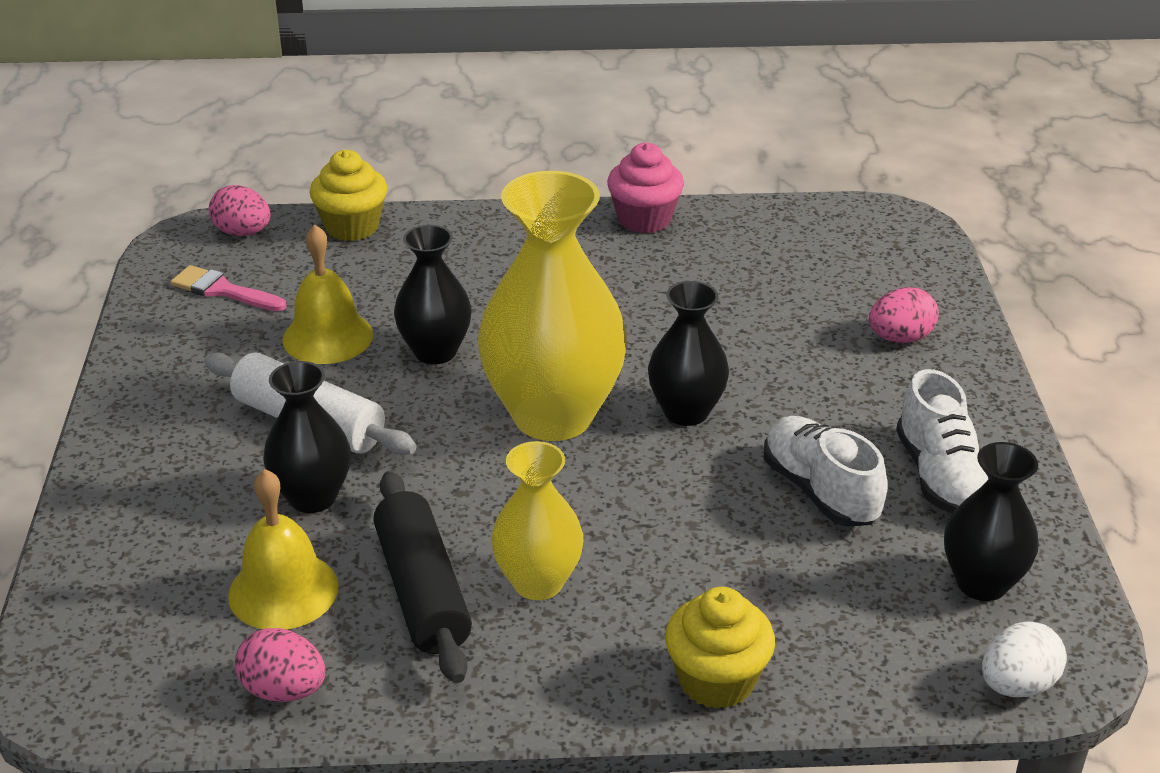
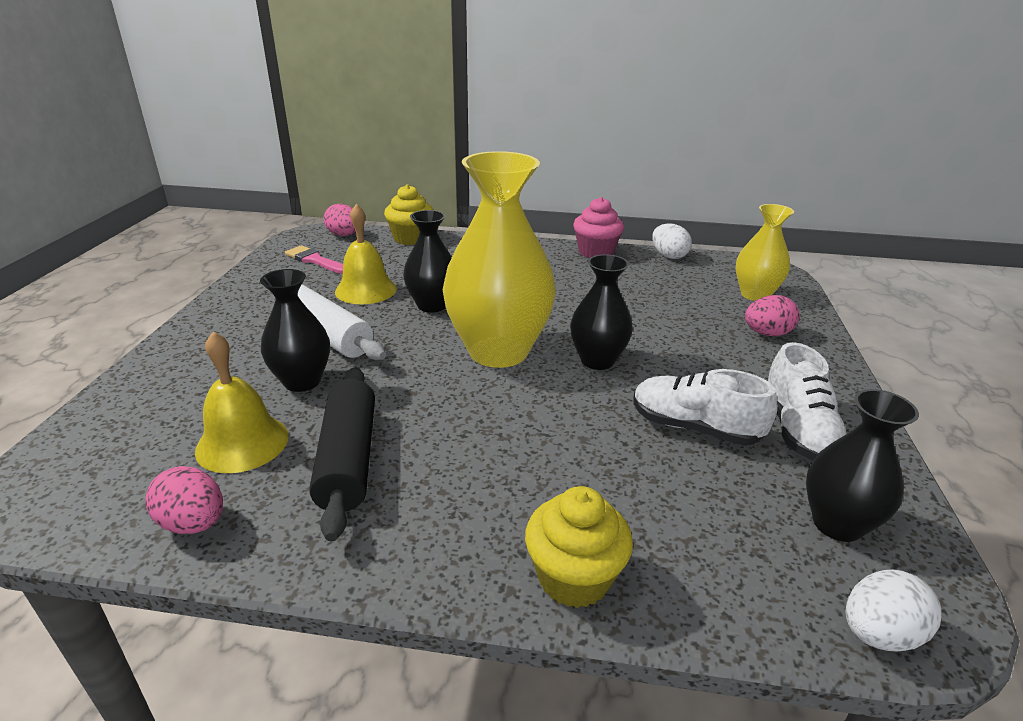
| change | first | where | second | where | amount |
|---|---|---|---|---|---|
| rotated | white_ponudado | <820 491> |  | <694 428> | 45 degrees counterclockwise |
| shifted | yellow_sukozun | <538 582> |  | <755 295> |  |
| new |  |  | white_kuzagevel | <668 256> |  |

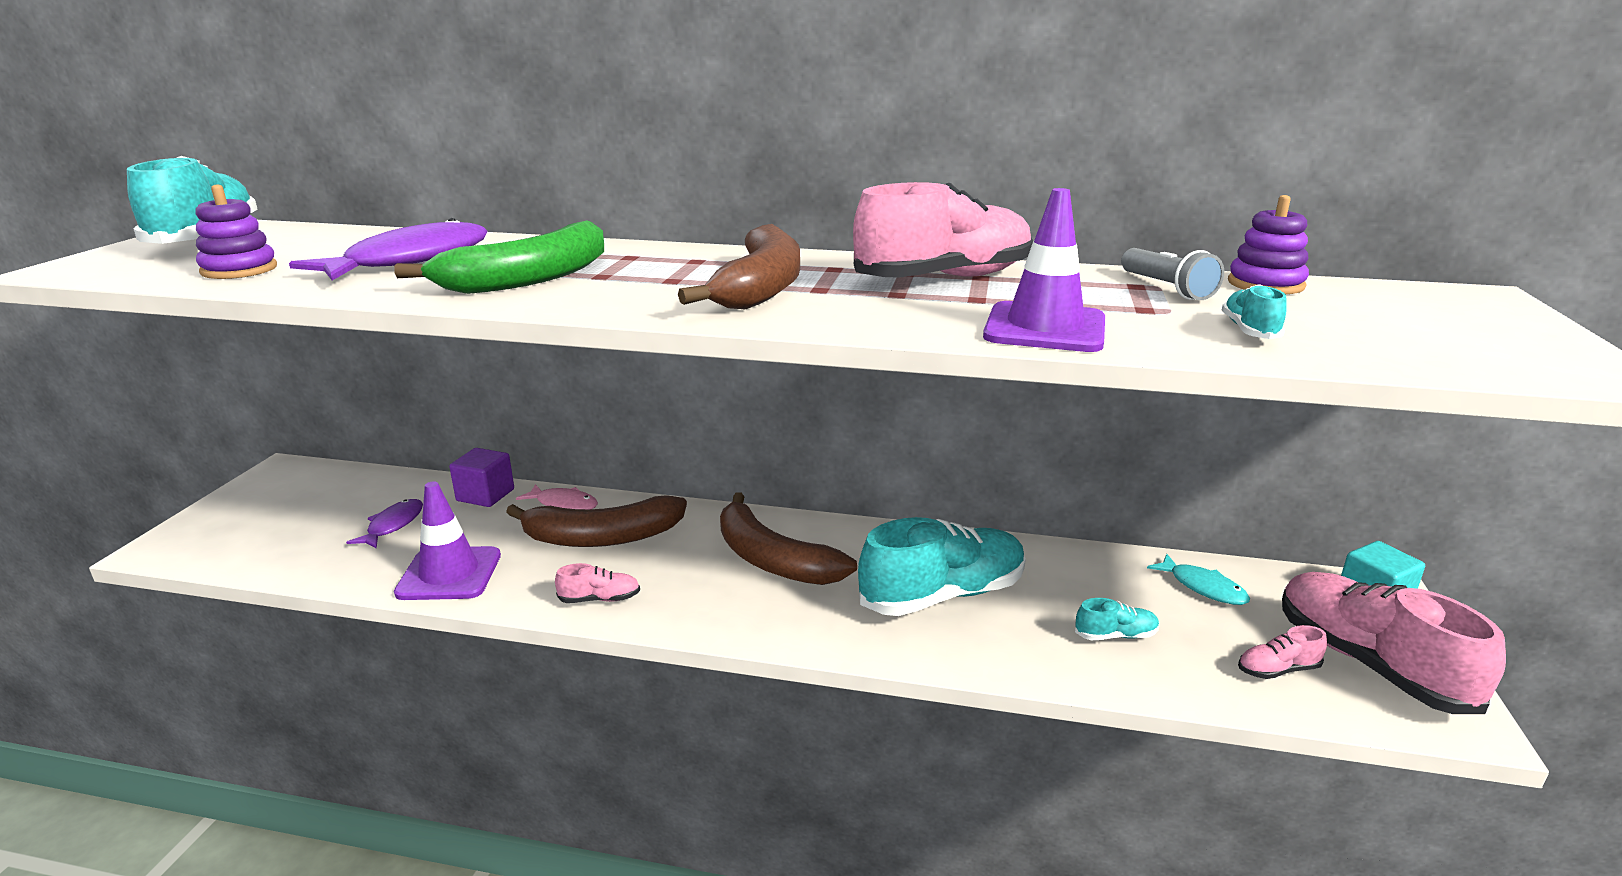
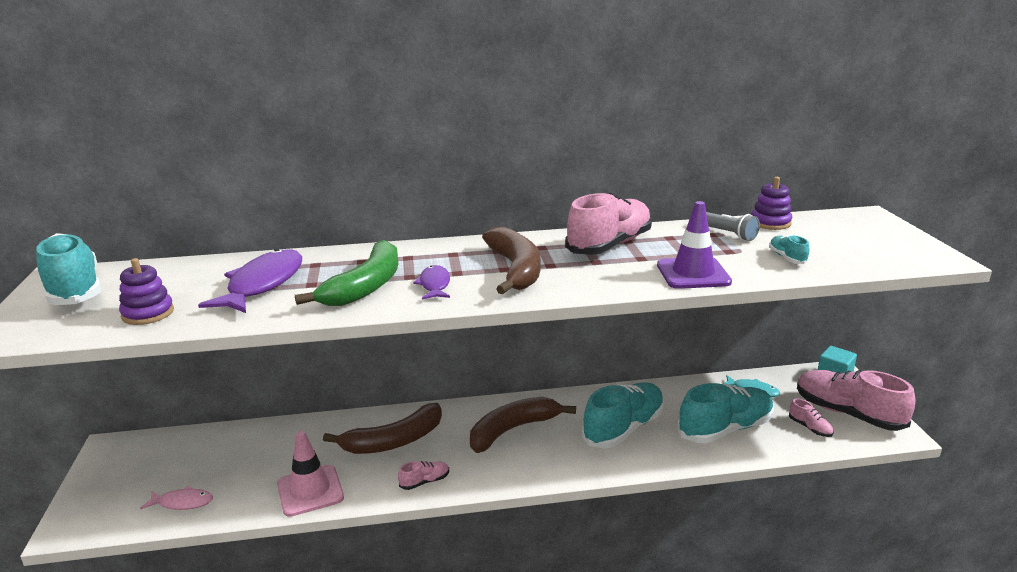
| change | first | where | second | where | amount |
|---|---|---|---|---|---|
| gone | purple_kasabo | <485 495> |  |  |  |
| repainted | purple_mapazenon | <449 574> | pink_mapazenon | <310 491> |  |
| shifted | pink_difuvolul | <564 504> |  | <182 502> |  |
| rotated | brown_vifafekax | <773 559> |  | <512 430> | 120 degrees clockwise |
| shifted | purple_difuvolul | <393 525> |  | <434 285> |  |
| scaled | turquoise_ponudado | <1115 635> |  | <725 429> | x2.31 |
| rotated | pink_ponudado | <1277 670> |  | <810 428> | 90 degrees counterclockwise |

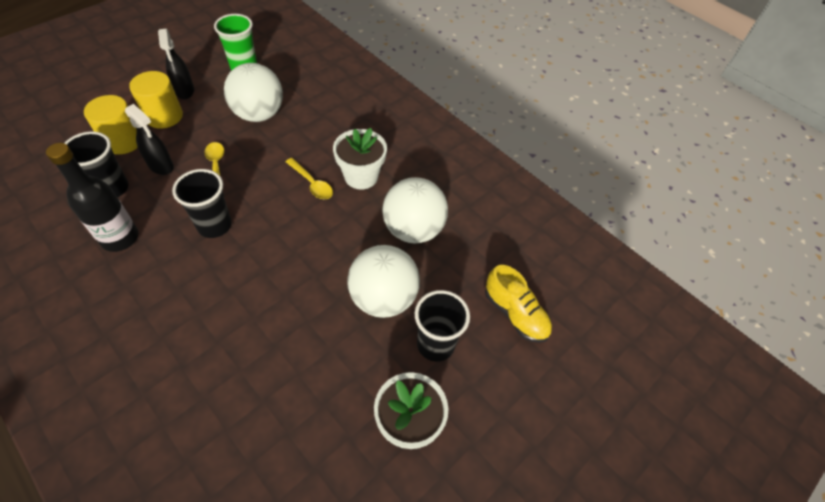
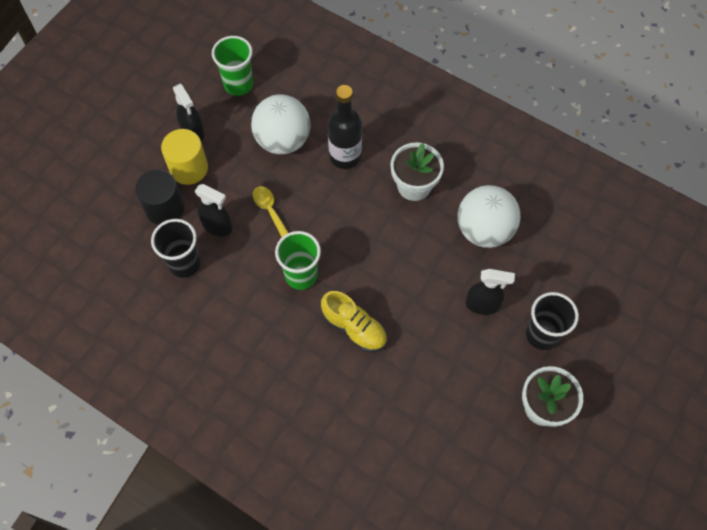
| change | first | where | second | where | amount |
|---|---|---|---|---|---|
| repainted | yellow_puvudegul | <123 141> | black_puvudegul | <165 208> |  |
| shifted | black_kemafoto | <120 238> |  | <345 156> |  |
| gone | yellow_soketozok | <312 183> |  |  |  |
| repainted | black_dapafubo | <214 225> | green_dapafubo | <301 275> |  |
| swapped | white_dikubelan | <383 298> | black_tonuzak | <482 305> |  |
| shifted | yellow_ponudado | <515 314> |  | <354 328> |  |

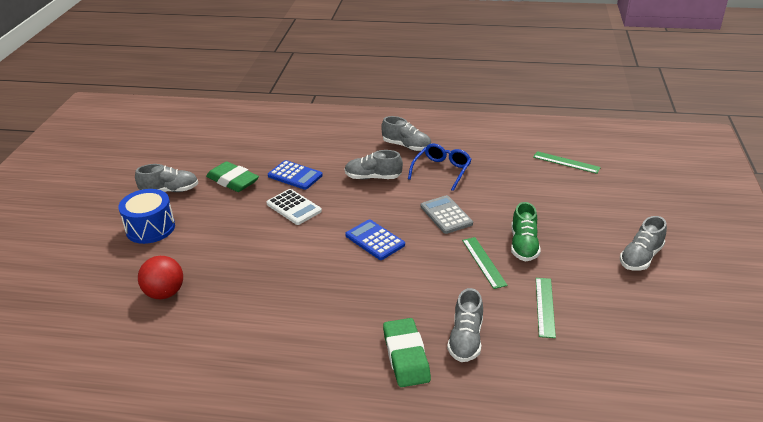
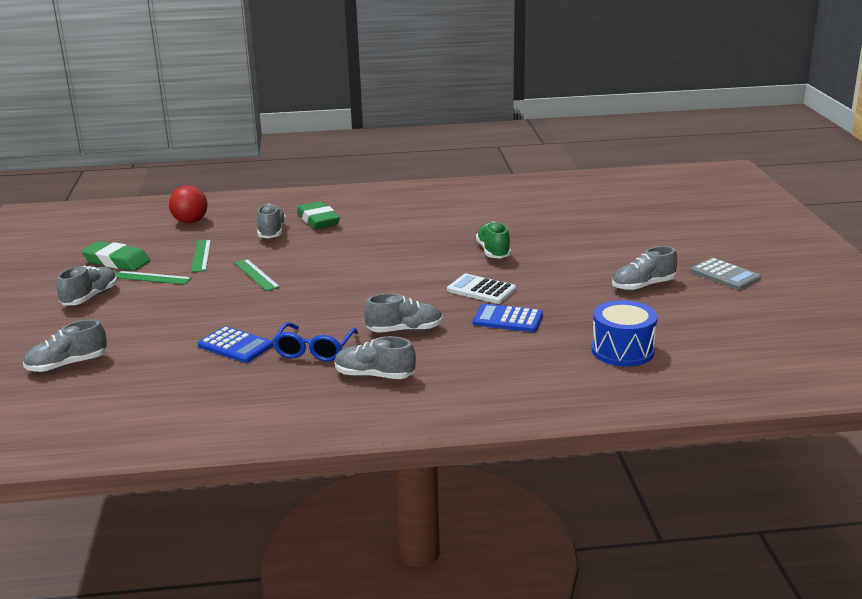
| change | first | where | second | where | amount |
|---|---|---|---|---|---|
| shifted | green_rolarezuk | <566 162> |  | <152 278> |  |
| shifted | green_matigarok | <233 181> |  | <116 261> |  |
| shifted | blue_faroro | <150 228> |  | <622 351> |  |
| shifted | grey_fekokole | <446 215> |  | <725 275> |  |
| shifted | green_ponudado | <523 245> |  | <493 251> |  |
| shifted | blue_fekokole | <375 240> |  | <235 346> |  |
| shifted | red_dikubelan | <165 293> |  | <190 222> |  |
| new |  |  | grey_ponudado | <67 365> |  |

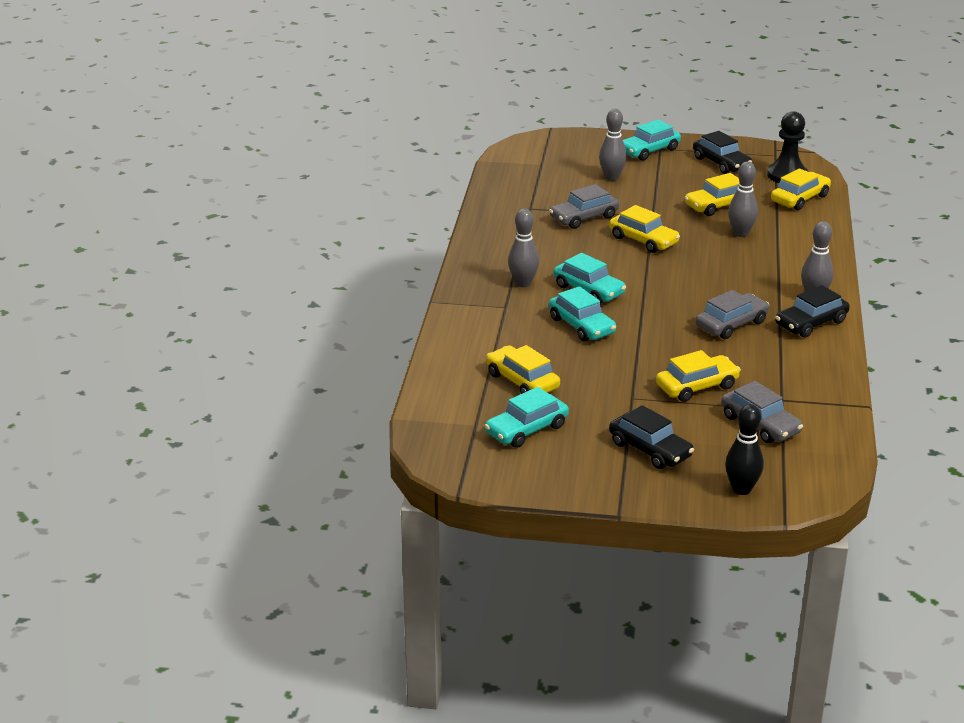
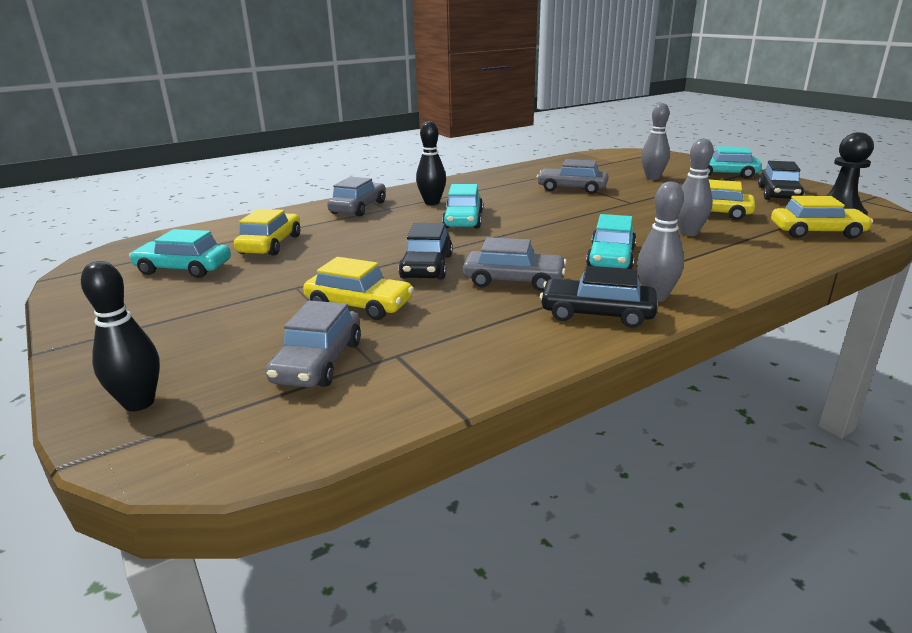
| change | first | where | second | where | amount |
|---|---|---|---|---|---|
| gone | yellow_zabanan | <643 240> |  |  |  |
| repainted | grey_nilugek | <523 283> | black_nilugek | <432 203> |  |
| shifted | turquoise_zabanan | <581 326> |  | <611 258> |  |
| shifted | black_zabanan | <650 449> |  | <427 267> |  |
| new |  |  | grey_zabanan | <358 208> |  |

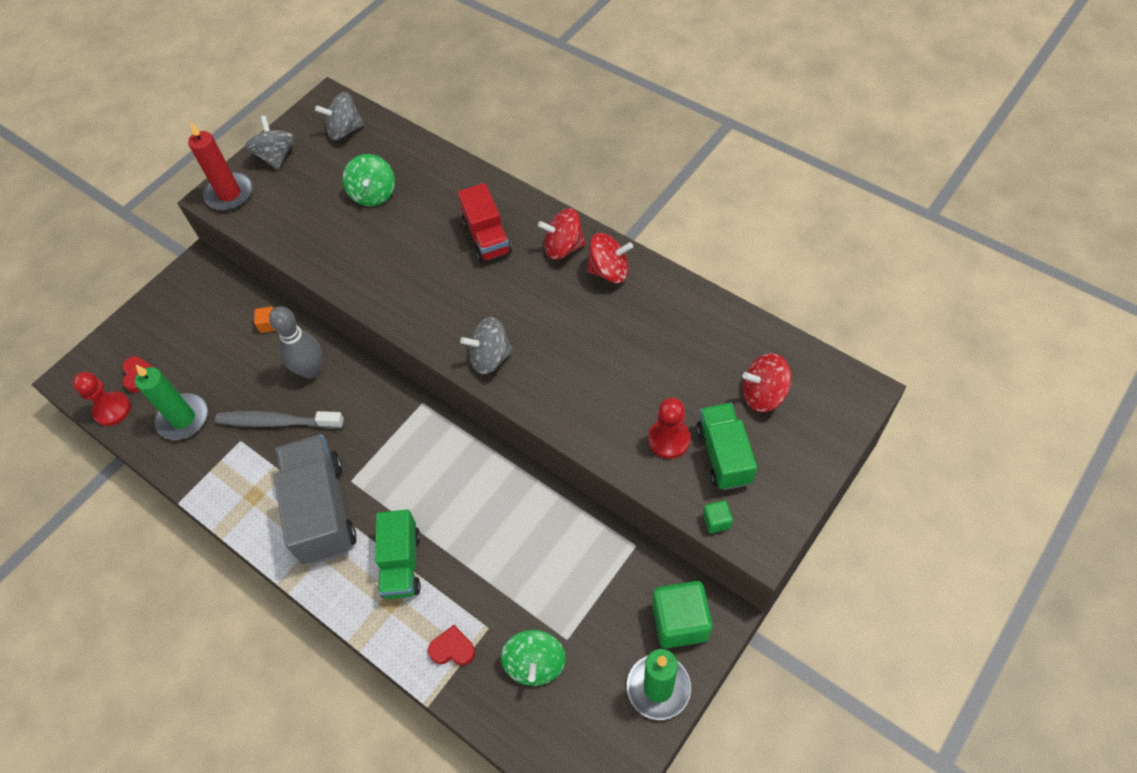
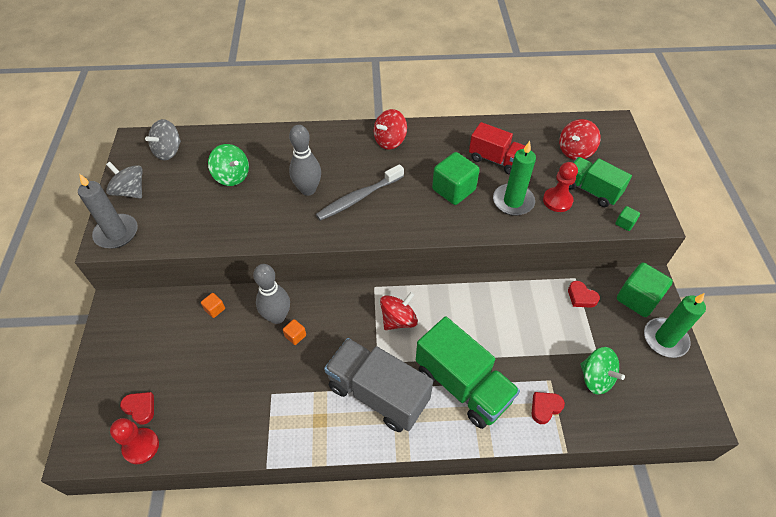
| change | first | where | second | where | amount |
|---|---|---|---|---|---|
| repainted | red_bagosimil | <229 194> | grey_bagosimil | <116 233> |  |
| shifted | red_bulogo | <487 237> |  | <495 160> |  |
| shifted | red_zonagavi | <609 271> |  | <398 320> |  |
| gone | grey_zonagavi | <490 357> |  |  |  |
| shifted | green_bagosimil | <183 418> |  | <513 201> |  |
| shifted | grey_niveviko | <277 422> |  | <358 198> |  |
| scaled | green_bulogo | <402 563> |  | <463 385> | x1.55 |
| new |  |  | grey_nilugek | <308 190> |  |
| new |  |  | green_kasabo | <453 190> |  |
| new |  |  | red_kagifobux | <581 297> |  |
| new |  |  | orange_kasabo | <295 336> |  |

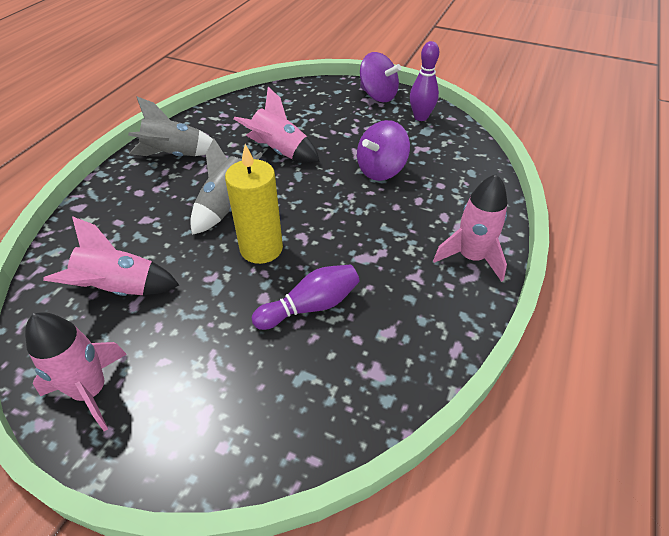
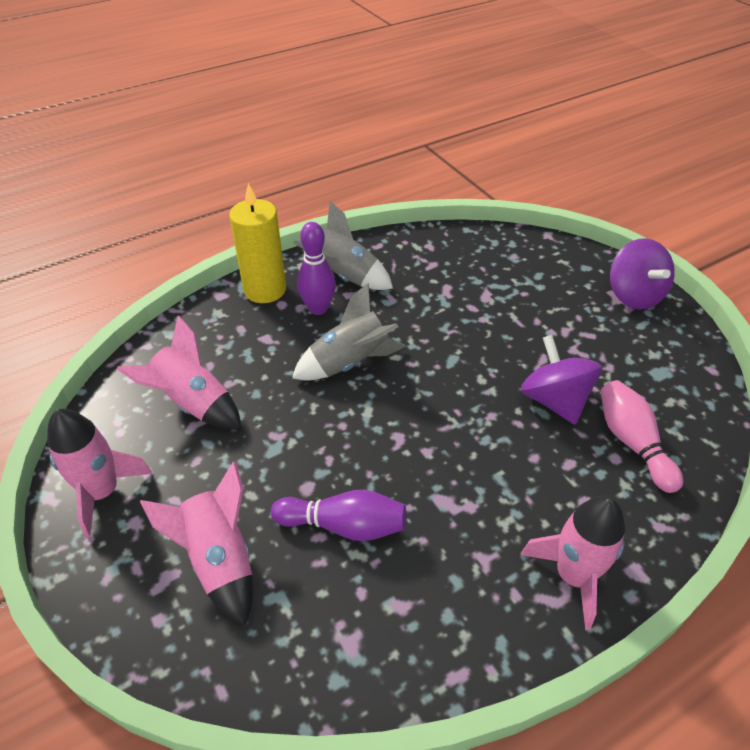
| change | first | where | second | where | amount |
|---|---|---|---|---|---|
| shifted | purple_nilugek | <420 117> |  | <318 308> |  |
| shifted | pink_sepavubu | <280 152> |  | <219 560> |  |
| rotated | purple_zonagavi | <381 170> |  | <554 400> | 75 degrees clockwise |
| shifted | yellow_bagosimil | <261 248> |  | <265 290> |  |
| new |  |  | pink_nilugek | <632 442> |  |

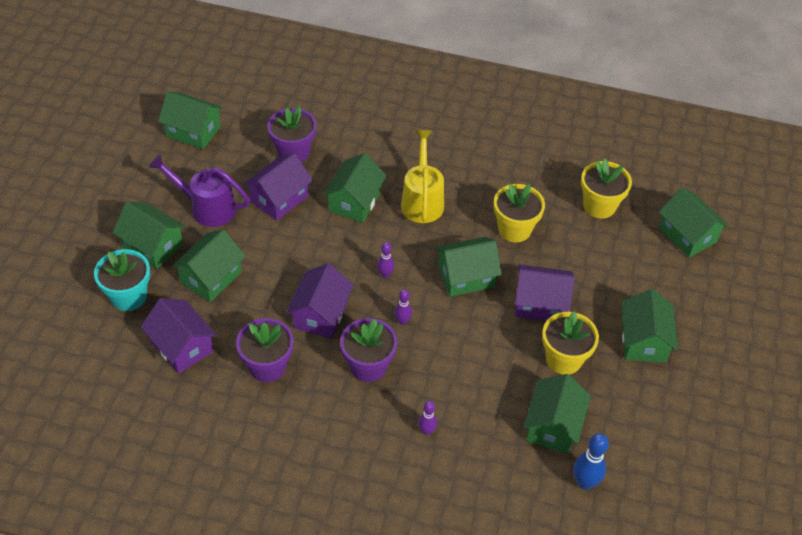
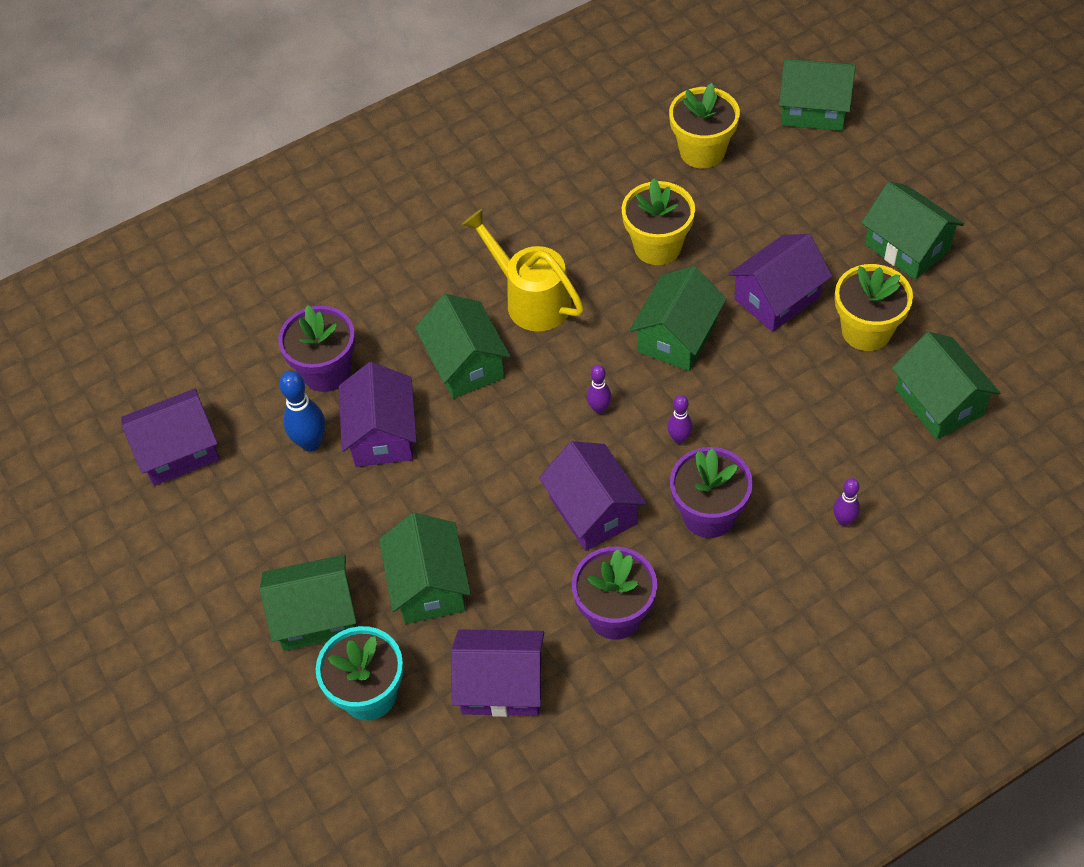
| change | first | where | second | where | amount |
|---|---|---|---|---|---|
| repainted | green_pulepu | <193 131> | purple_pulepu | <178 451> |  |
| gone | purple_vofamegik | <206 207> |  |  |  |
| shifted | blue_nilugek | <584 482> |  | <311 443> |  |

